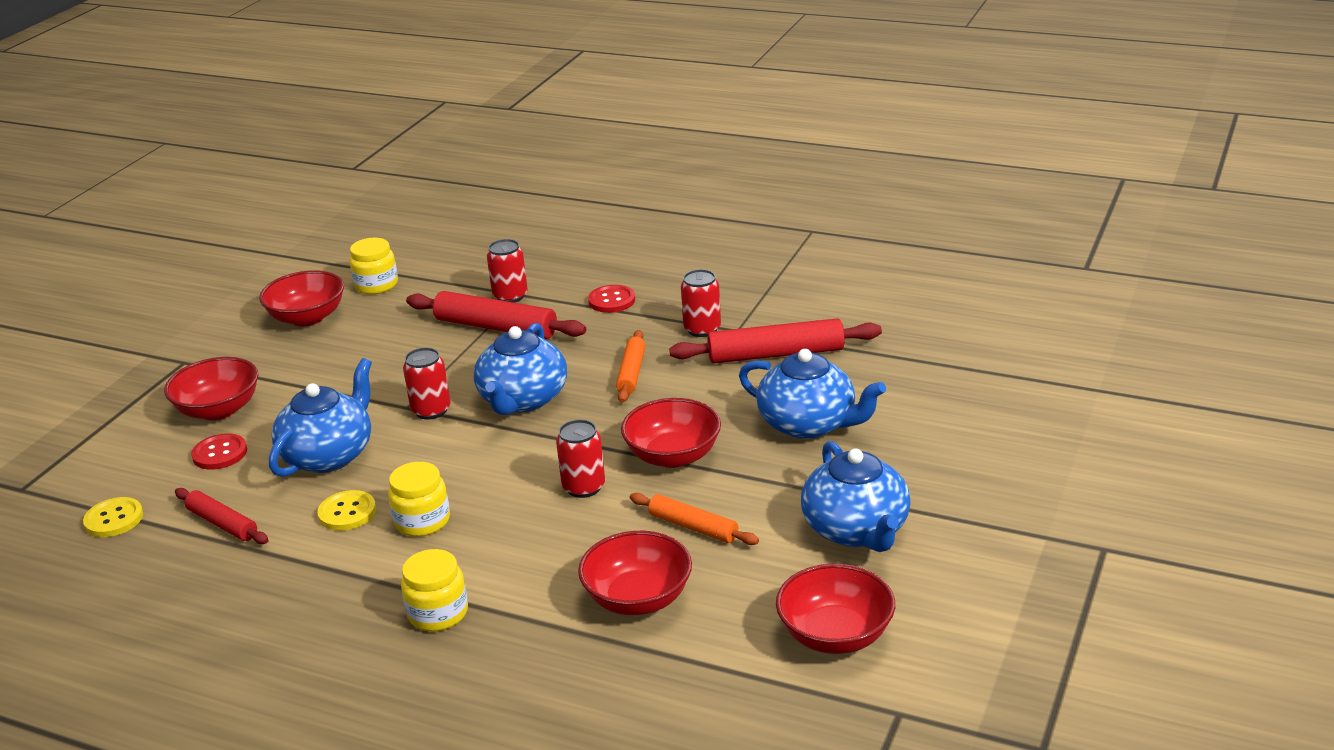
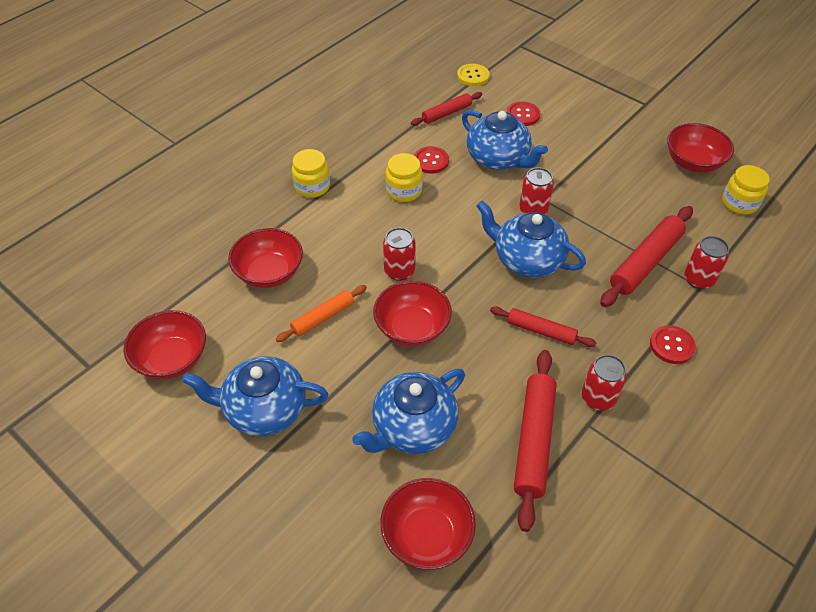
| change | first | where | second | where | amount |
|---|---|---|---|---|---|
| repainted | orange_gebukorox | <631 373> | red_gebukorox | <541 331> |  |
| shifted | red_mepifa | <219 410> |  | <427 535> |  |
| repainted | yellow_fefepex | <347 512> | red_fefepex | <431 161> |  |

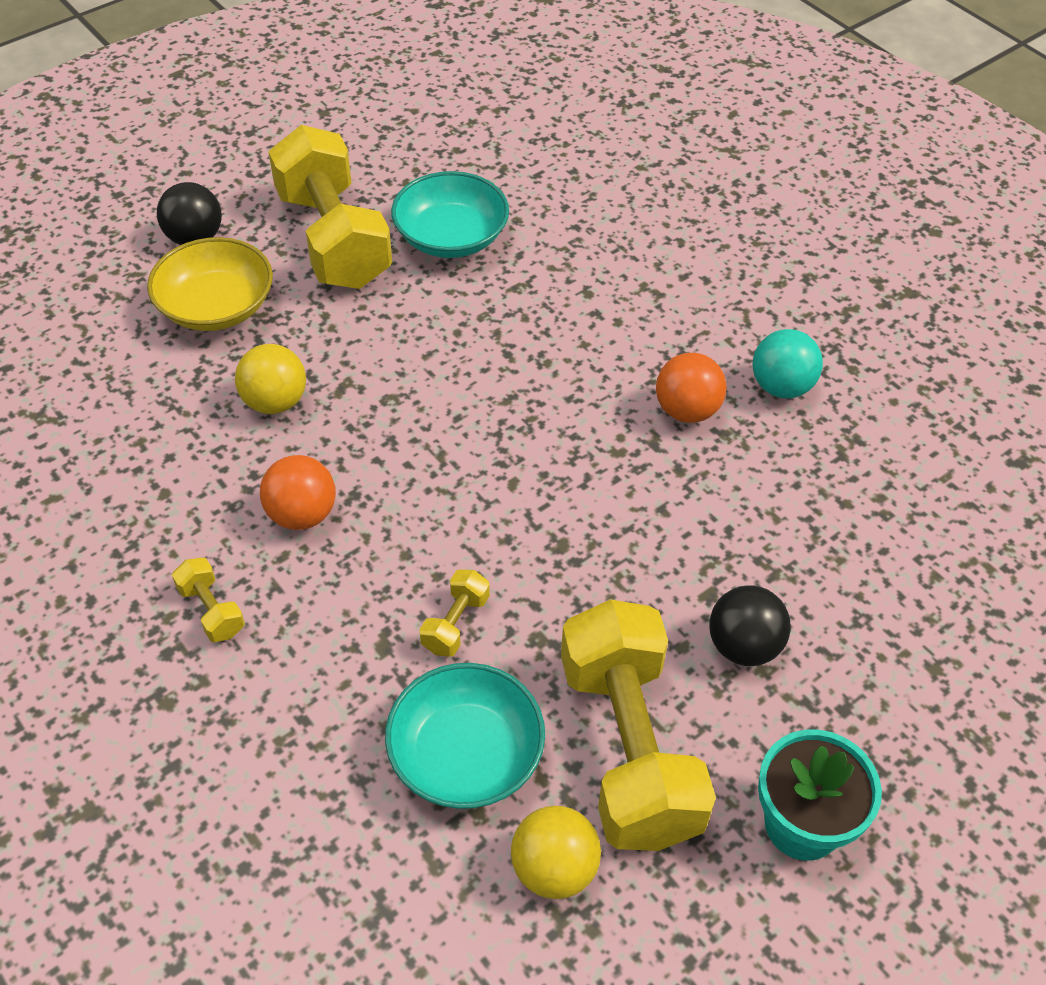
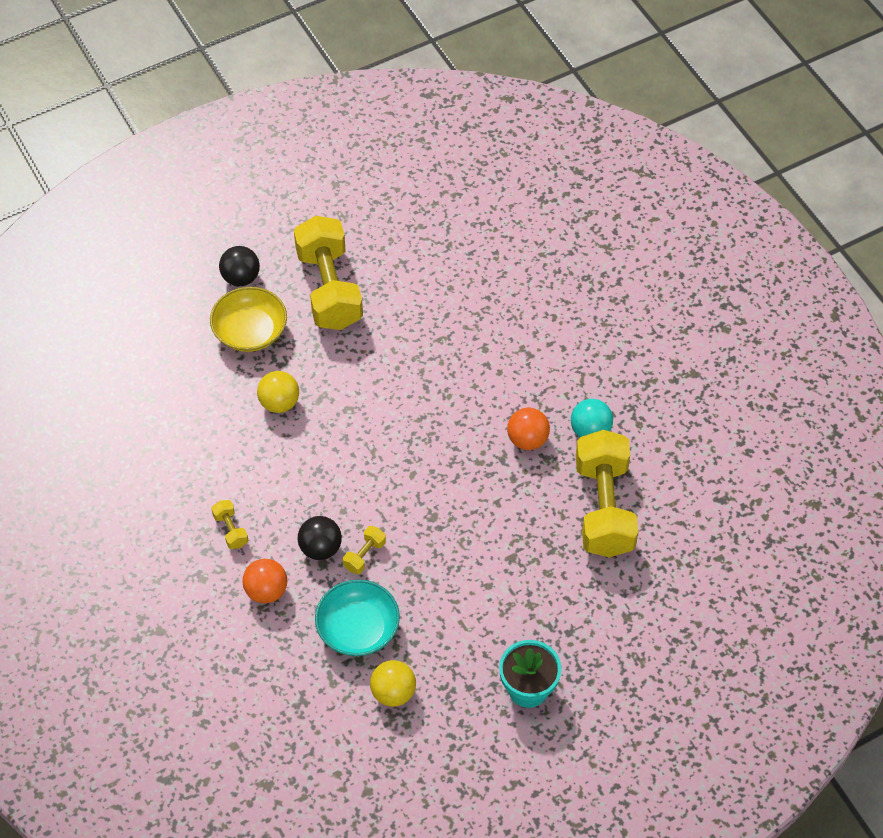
| change | first | where | second | where | amount |
|---|---|---|---|---|---|
| gone | turquoise_mepifa | <451 237> |  |  |  |
| shifted | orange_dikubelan | <302 514> |  | <266 591> |  |
| shifted | black_dikubelan | <743 646> |  | <320 548> |  |
| shifted | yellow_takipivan | <629 749> |  | <604 508> |  |

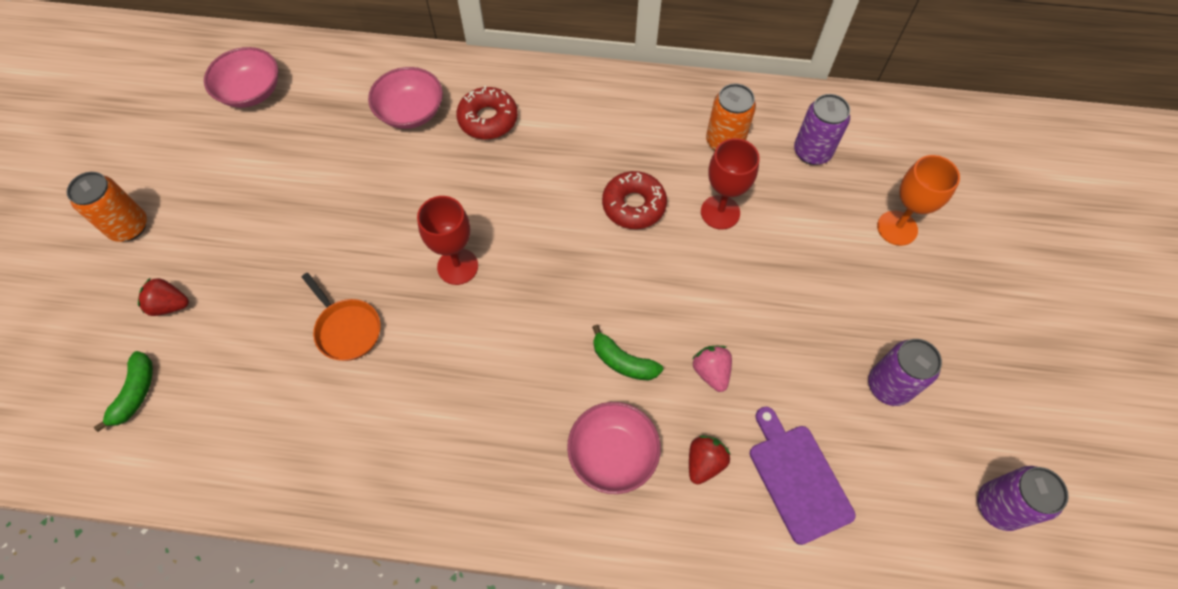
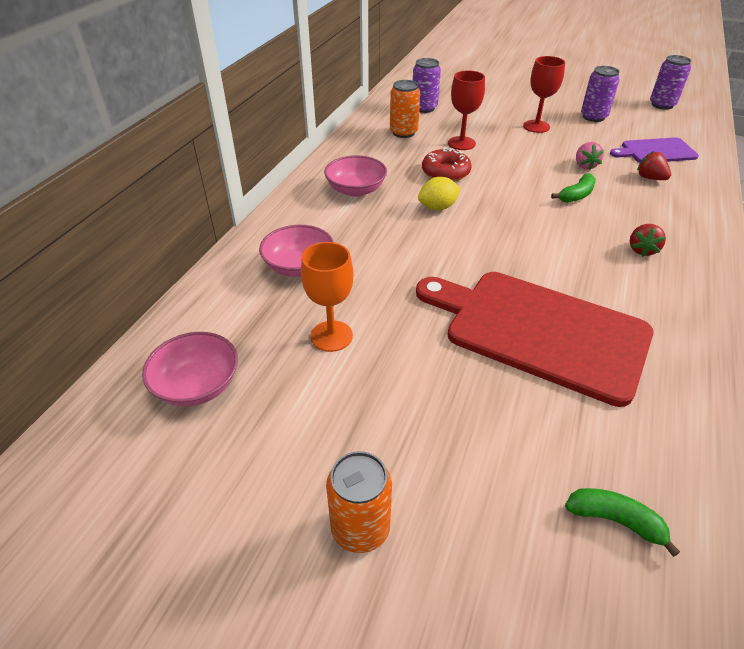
| change | first | where | second | where | amount |
|---|---|---|---|---|---|
| gone | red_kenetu | <488 119> |  |  |  |
| shifted | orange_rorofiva | <897 228> |  | <331 336> |  |
| shifted | red_rorofiva | <457 266> |  | <536 126> |  |
| swapped | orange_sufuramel | <346 329> | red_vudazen | <539 331> |  |
| shifted | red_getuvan | <170 305> |  | <642 250> |  |
| rotated | pink_getuvan | <711 372> |  | <584 166> | 90 degrees counterclockwise |
| shifted | pink_mepifa | <613 454> |  | <356 190> |  |
| new |  |  | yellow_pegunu | <437 207> |  |

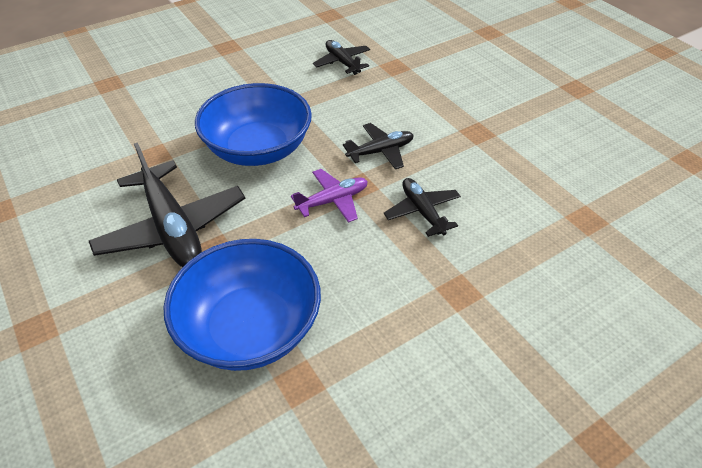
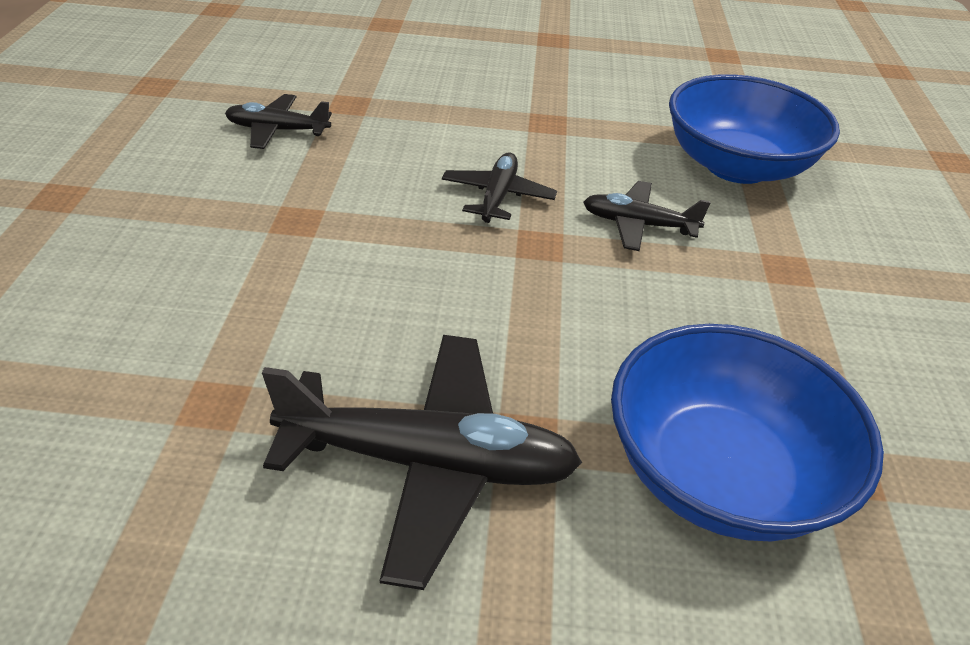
| change | first | where | second | where | amount |
|---|---|---|---|---|---|
| shifted | blue_mepifa | <258 149> |  | <736 166> |  |
| gone | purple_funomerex | <333 201> |  |  |  |

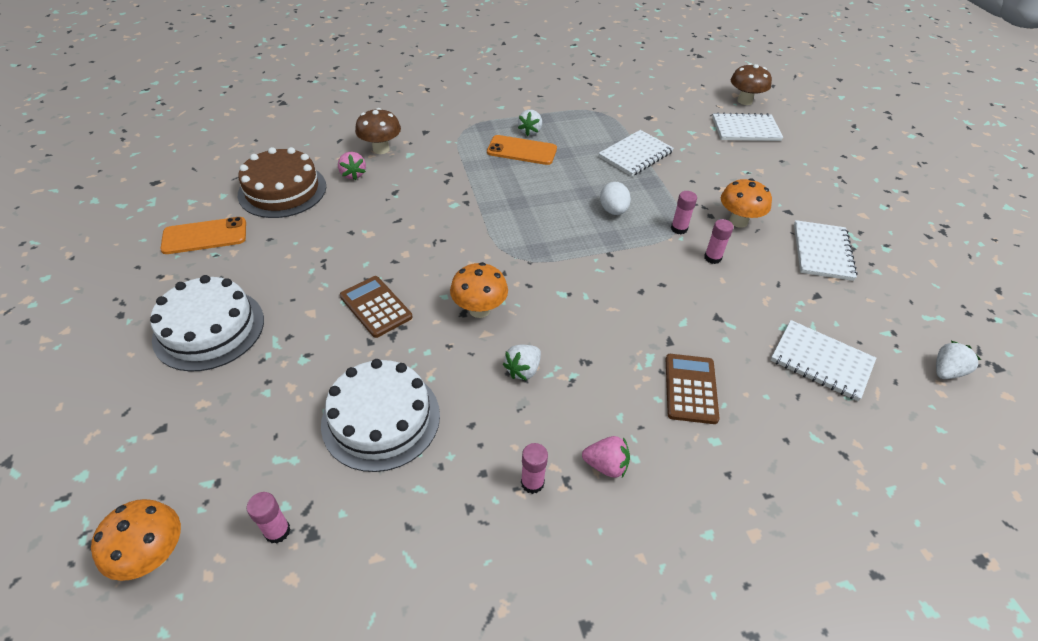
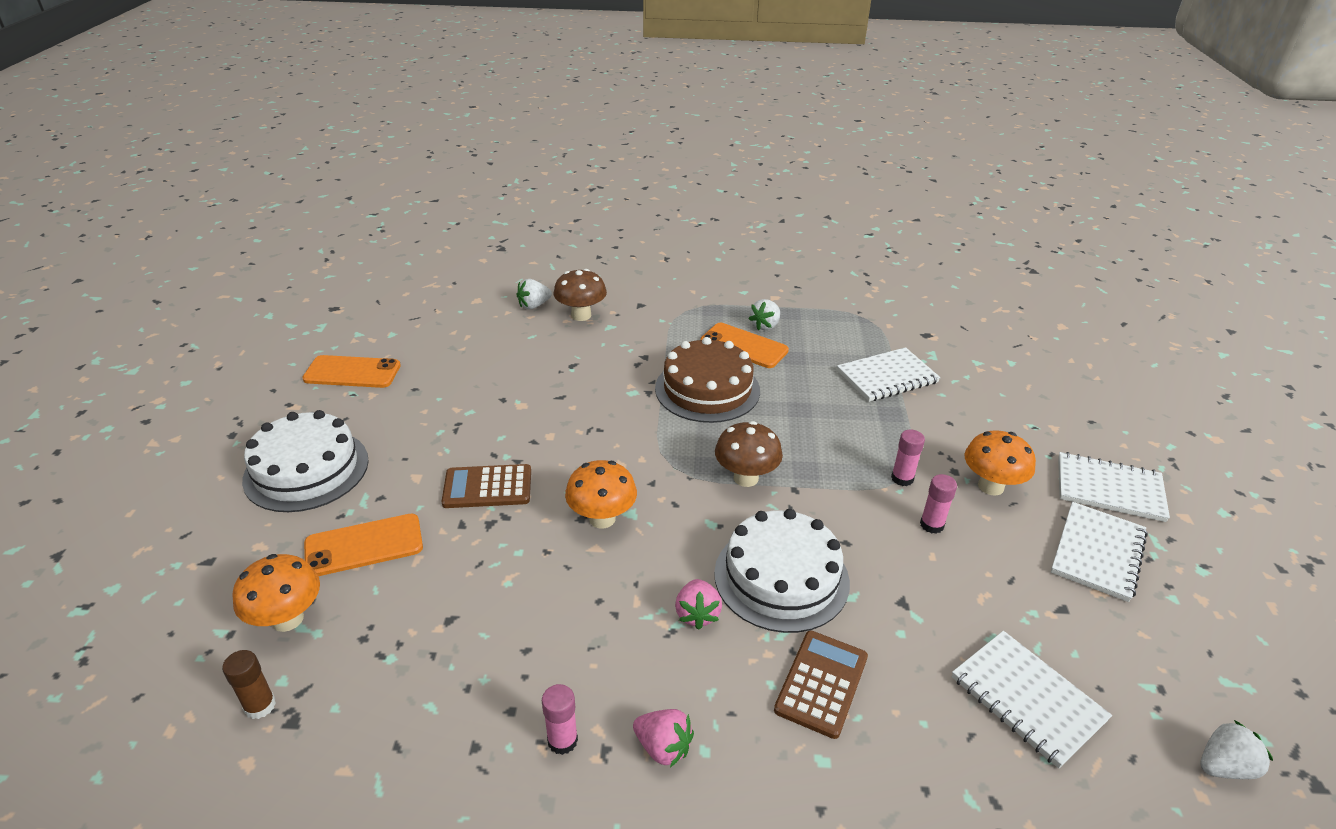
| change | first | where | second | where | amount |
|---|---|---|---|---|---|
| shifted | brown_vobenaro | <744 101> |  | <746 478> |  |
| shifted | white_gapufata | <745 129> |  | <1109 489> |  |
| shifted | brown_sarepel | <282 190> |  | <707 389> |  |
| shifted | pink_getuvan | <353 174> |  | <697 614> |  |
| gone | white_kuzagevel | <613 210> |  |  |  |
| rotated | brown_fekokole | <376 307> |  | <487 487> | 75 degrees counterclockwise |
| shifted | white_getuvan | <523 370> |  | <534 305> |  |
| shifted | white_sarepel | <381 418> |  | <781 577> |  |
| repainted | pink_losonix | <277 531> | brown_losonix | <260 706> |  |
| shifted | orange_vobenaro | <154 555> |  | <287 619> |  |
| new |  |  | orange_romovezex | <364 545> |  |

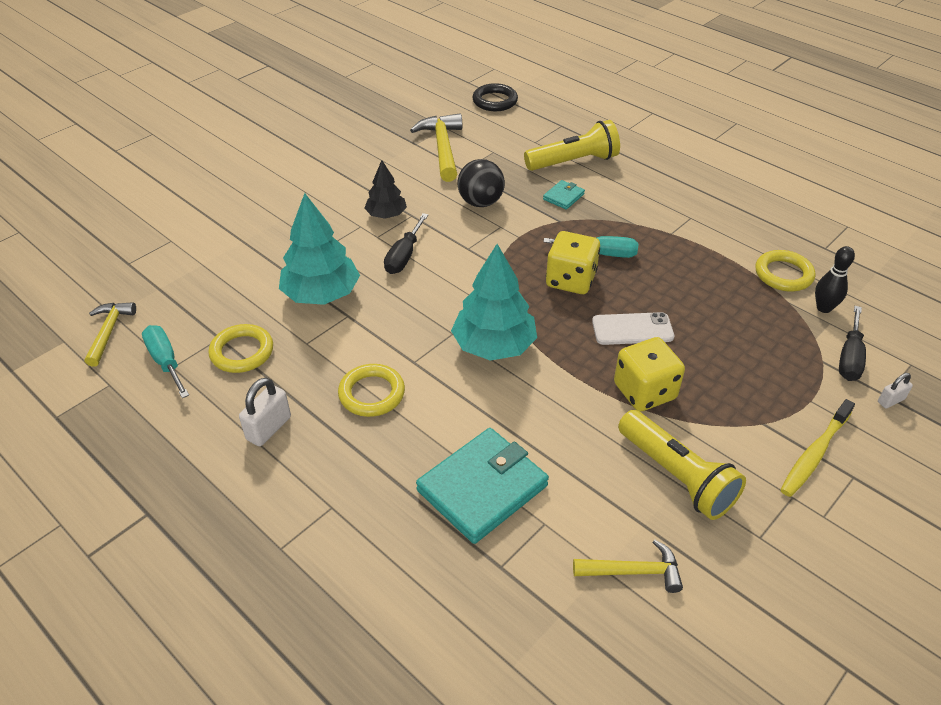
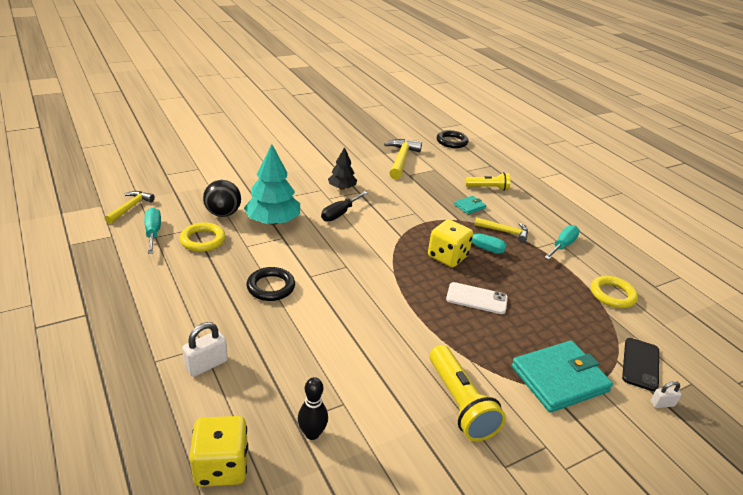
| change | first | where | second | where | amount |
|---|---|---|---|---|---|
| scaled | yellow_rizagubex | <574 162> |  | <488 188> | x0.64 |
| shifted | black_dikubelan | <480 202> |  | <223 213> |  |
| gone | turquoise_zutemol | <494 346> |  |  |  |
| shifted | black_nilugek | <824 308> |  | <312 433> |  |
| swapped | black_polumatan | <849 358> | black_romovezex | <640 364> |  |
| shifted | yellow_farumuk | <644 391> |  | <221 466> |  |
| repainted | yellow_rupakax | <372 394> | black_rupakax | <271 287> |  |
| shifted | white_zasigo | <269 428> |  | <206 365> |  |
| gone | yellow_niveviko | <814 454> |  |  |  |
| shifted | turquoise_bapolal | <482 488> |  | <559 379> |  |
| shifted | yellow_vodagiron | <633 571> |  | <504 232> |  |
| new |  |  | turquoise_polumatan | <562 245> |  |

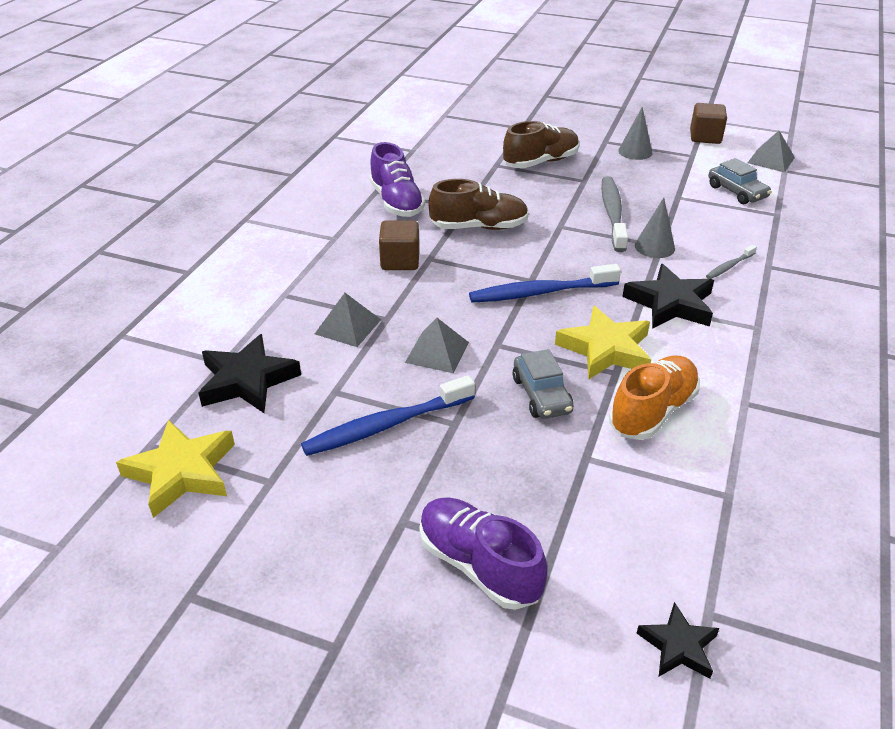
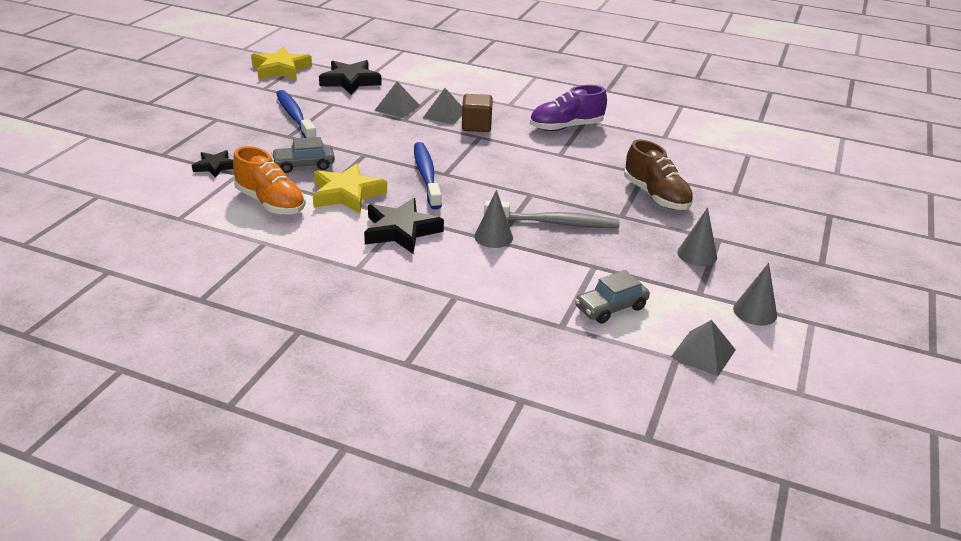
| change | first | where | second | where | amount |
|---|---|---|---|---|---|
| swapped | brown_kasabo | <705 137> | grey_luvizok | <755 312> |  |
| gone | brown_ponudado | <479 227> |  |  |  |
| gone | grey_niveviko | <729 266> |  |  |  |
| shifted | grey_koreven | <437 352> |  | <444 114> |  |
| gone | purple_ponudado | <479 565> |  |  |  |
| shifted | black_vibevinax | <678 646> |  | <215 166> |  |

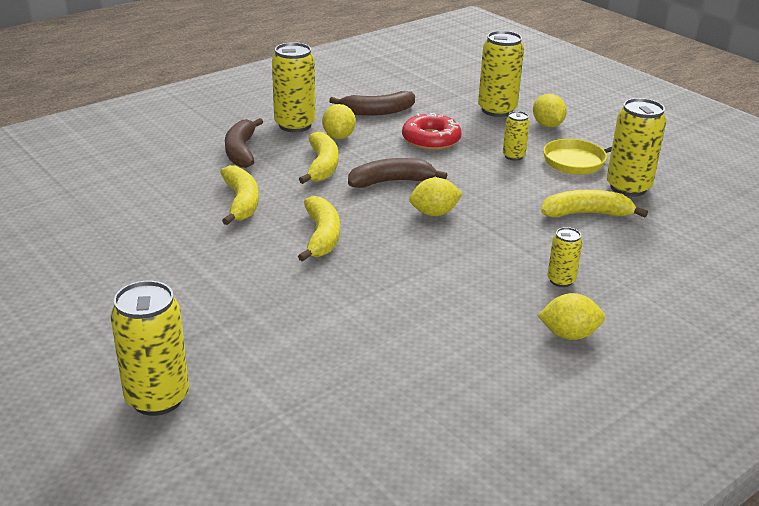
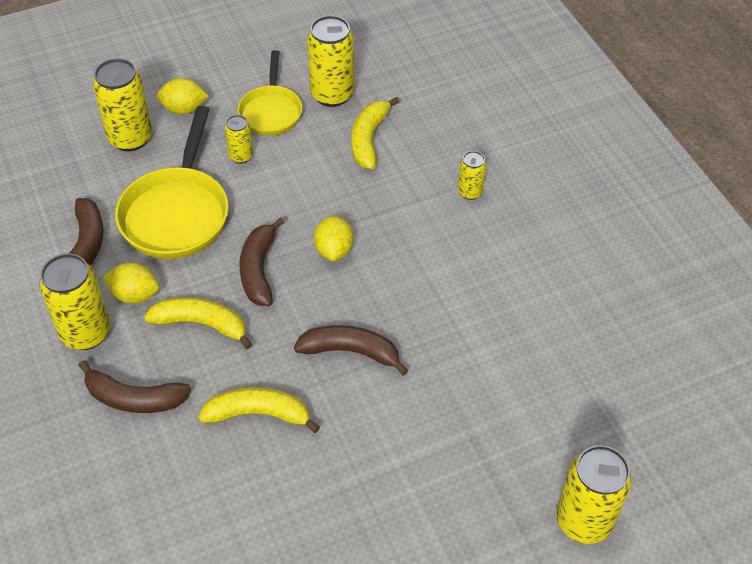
| change | first | where | second | where | amount |
|---|---|---|---|---|---|
| swapped | red_kenetu | <431 139> | yellow_sufuramel | <177 213> |  |
| repainted | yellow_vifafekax | <321 236> | brown_vifafekax | <351 352> |  |
| gone | yellow_pegunu | <569 334> |  |  |  |

